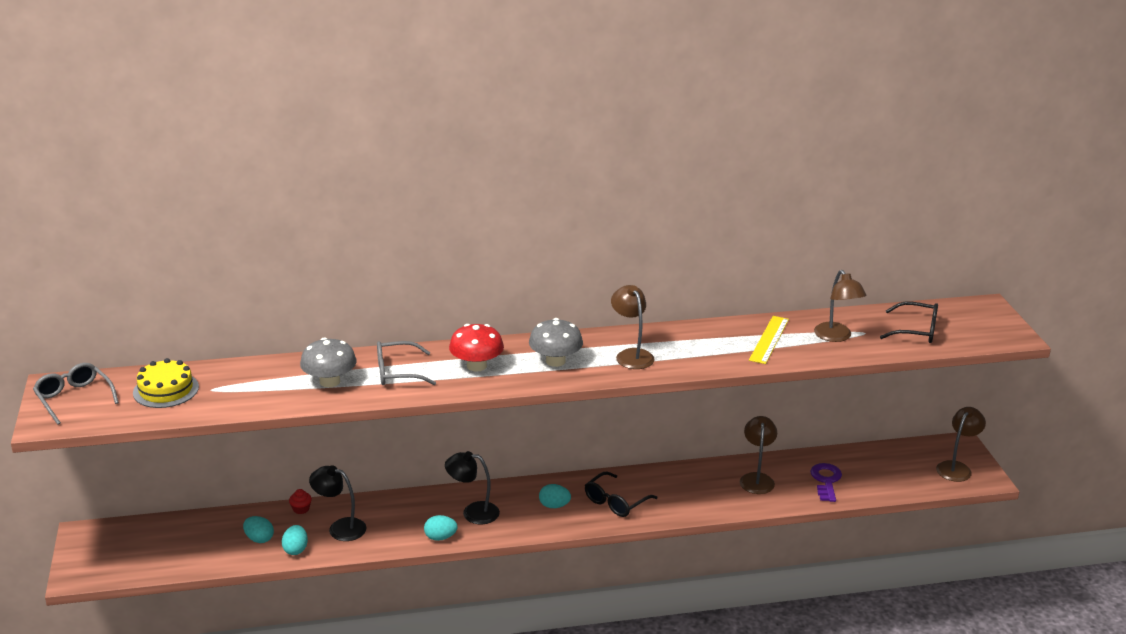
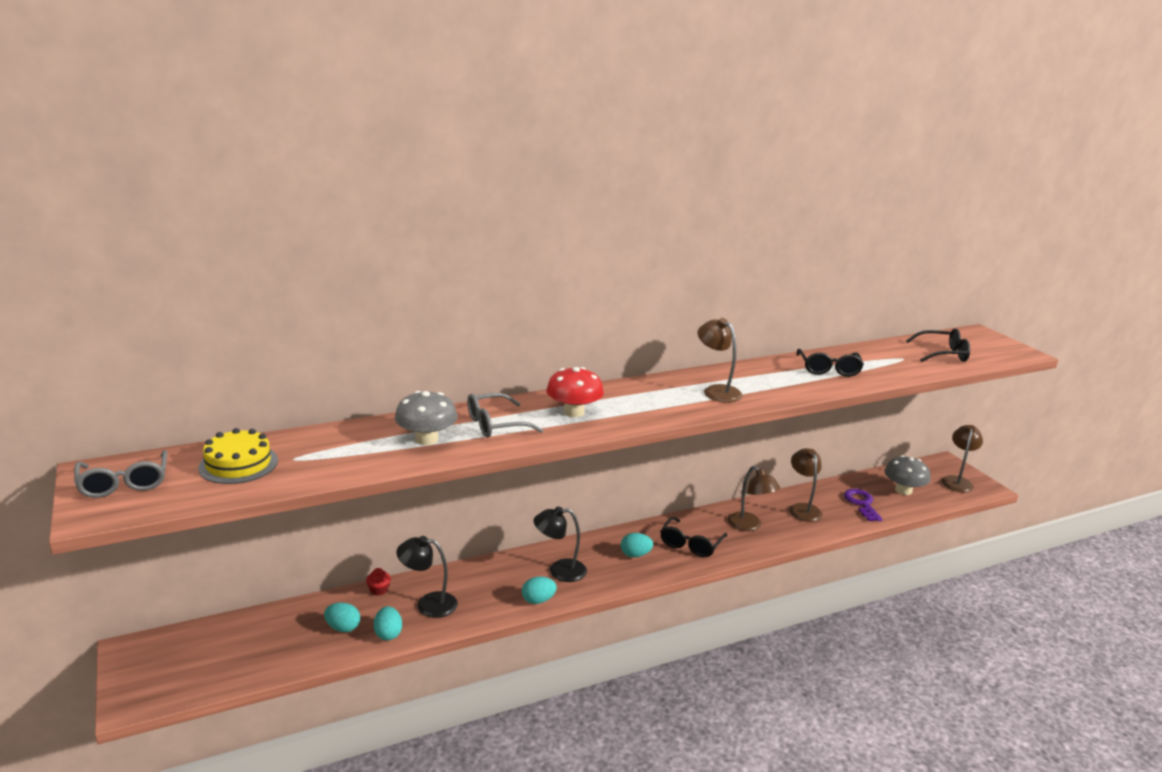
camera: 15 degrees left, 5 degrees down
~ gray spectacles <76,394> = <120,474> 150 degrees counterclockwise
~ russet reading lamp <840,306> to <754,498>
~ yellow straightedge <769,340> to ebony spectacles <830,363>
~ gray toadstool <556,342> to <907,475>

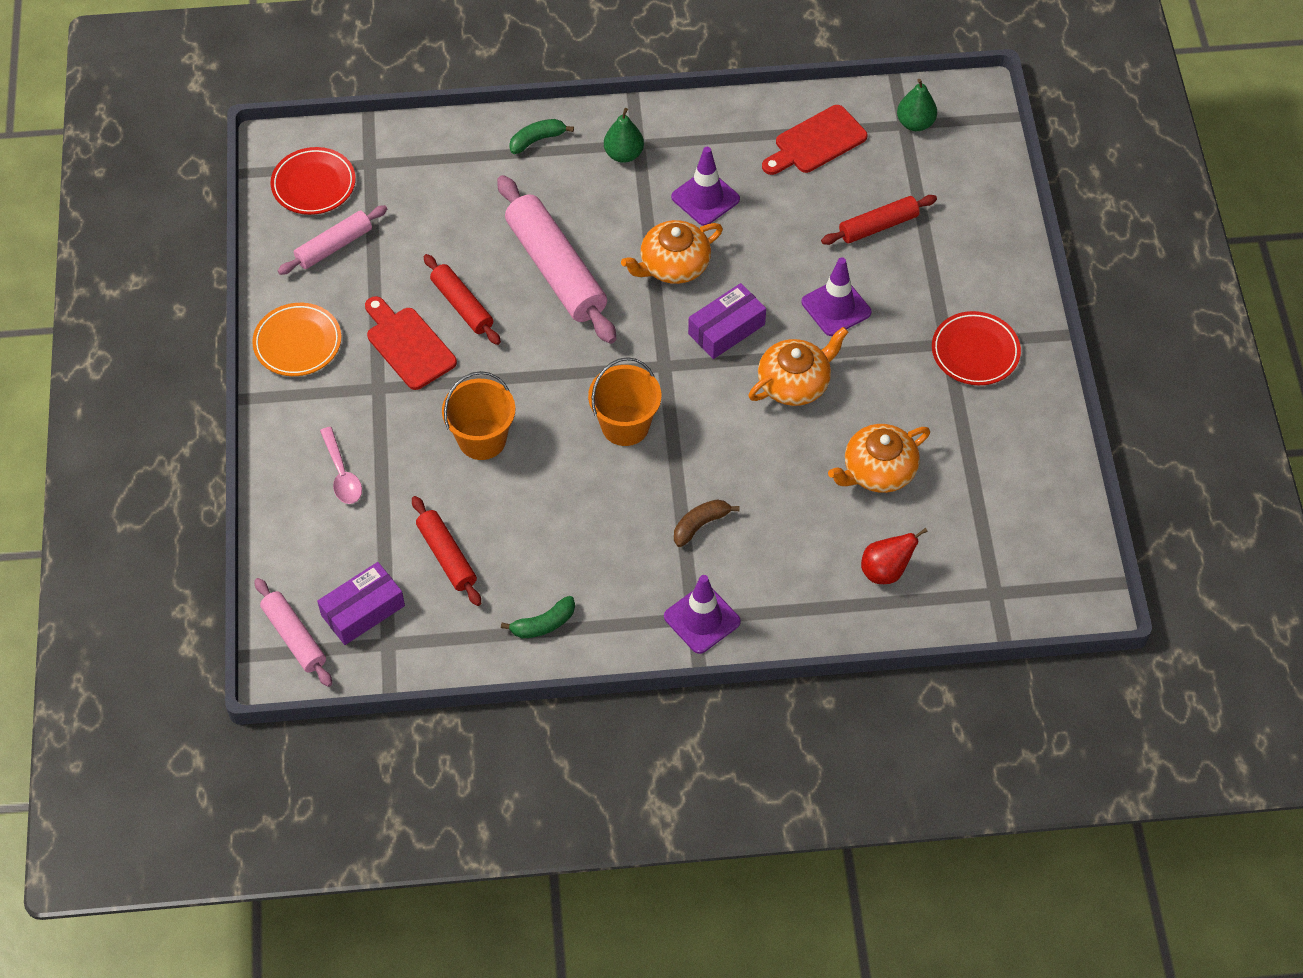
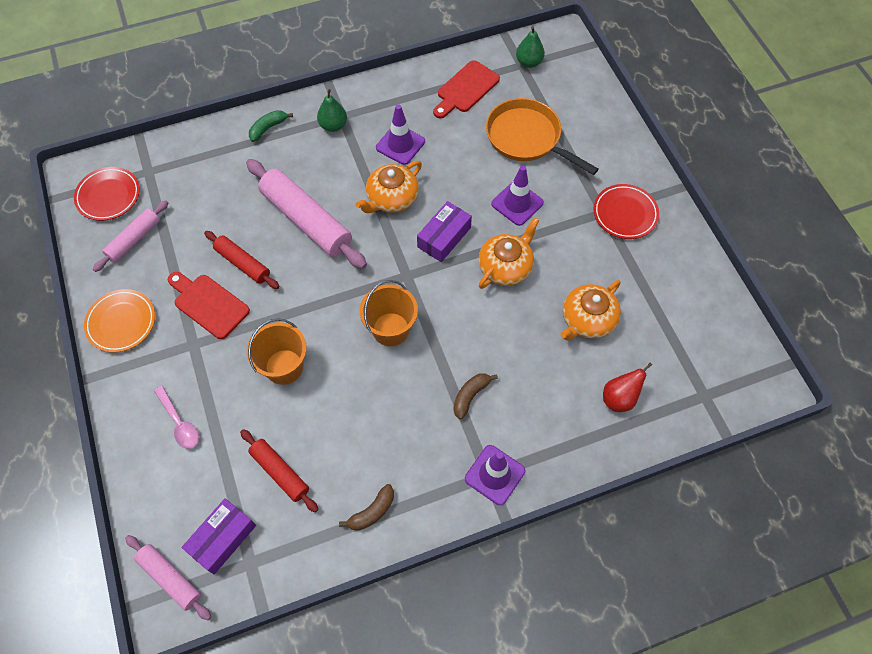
camera: 15 degrees left, 5 degrees up
~ leaf-green banana <538,617> to russet banana <366,507>
~ scarlet rolling pin <879,220> to orange-coloured pan <542,136>

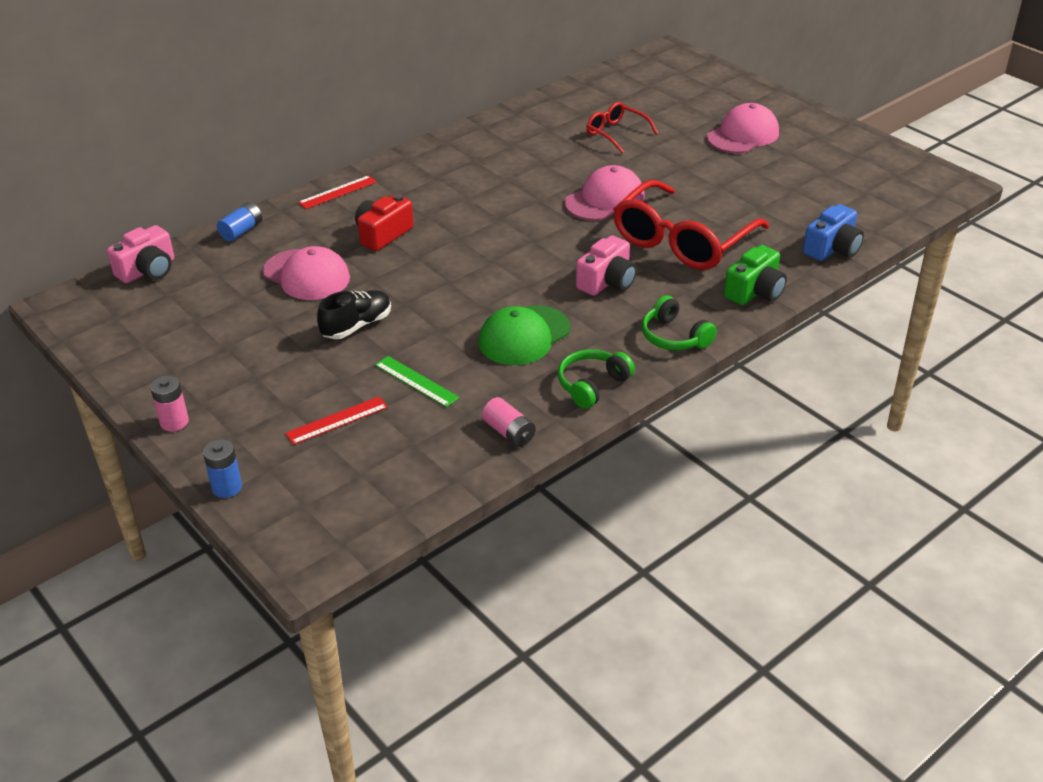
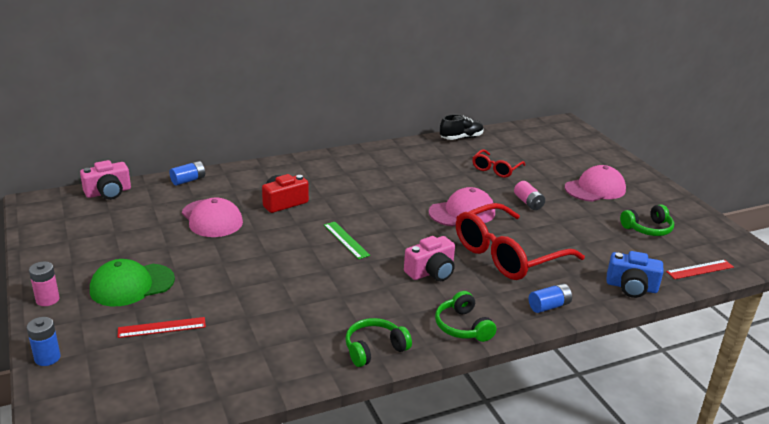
camera: 15 degrees right, 10 degrees down
~ leaf-green peaked cap <524,335> to <132,282>
~ leaf-green straightedge <417,381> to <347,240>
~ ebony sneaker <354,314> to <462,127>
~ scarlet spectacles <622,128> = <498,163> 120 degrees counterclockwise
~ rosy power cell <509,422> to <529,195>
~ leaf-green photo camera <755,275> to royal blue power cell <550,298>
~ royal blue photo camera <833,232> = <635,274> 45 degrees clockwise
+ leaf-green headset <647,220>
~ scarlet straightedge <337,192> to <700,269>

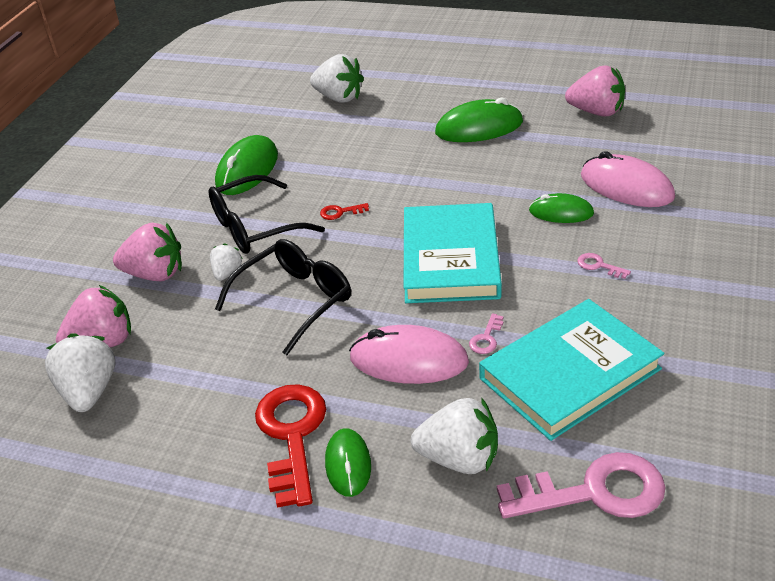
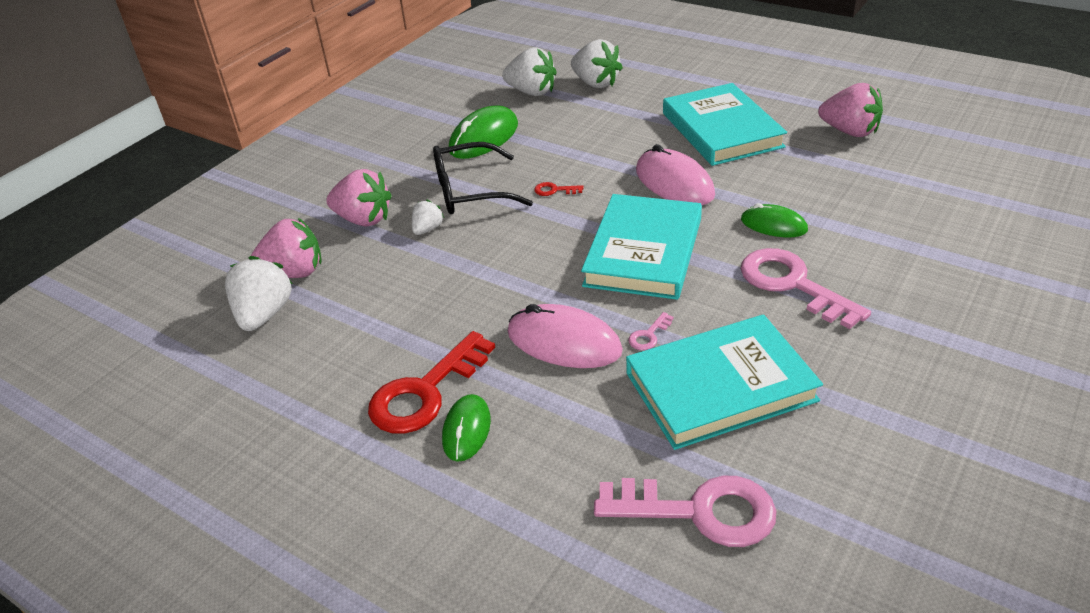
camera: 15 degrees right, 0 degrees up
~ scarlet door key <290,446> = <431,382> 150 degrees counterclockwise
~ white toy strawberry <454,435> to <529,71>
~ rosy mouse <628,179> to <675,174>
~ leaf-green mouse <479,120> to turquoise hardback <725,124>
~ rosy door key <604,266> = <805,288> x2.43
- ebony spectacles <283,297>

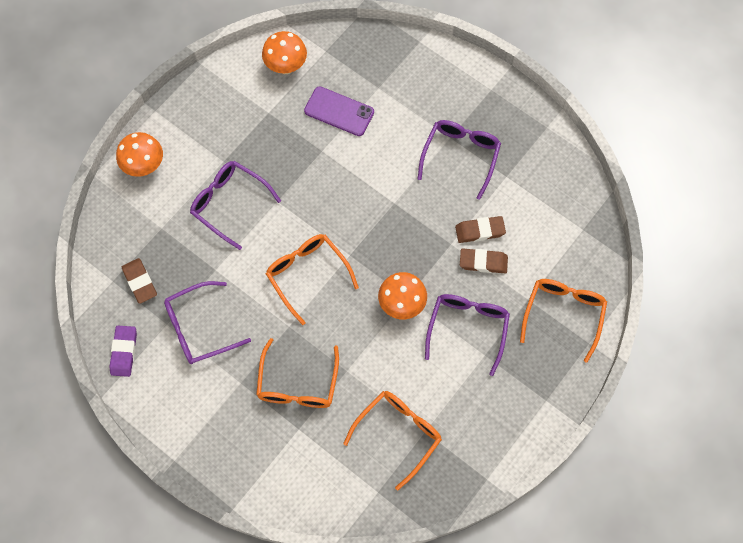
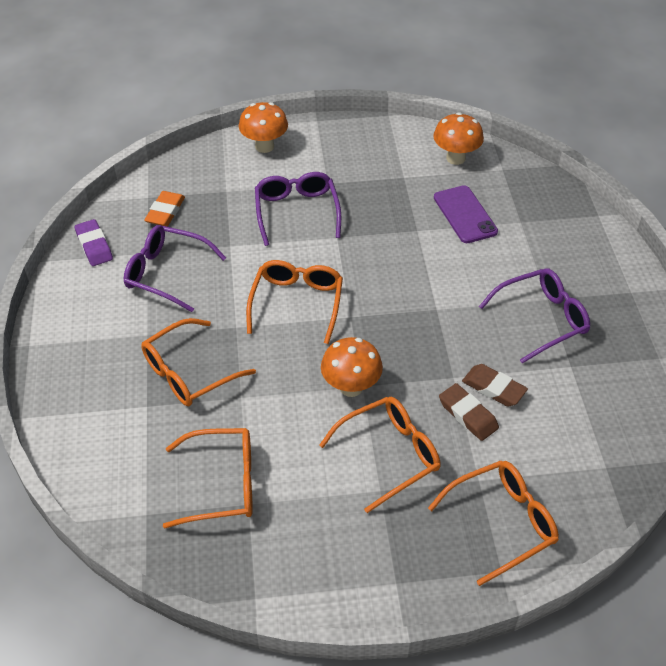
camera: 45 degrees right, 20 degrees down
~ royal purple pencil eraser <123,351> = <93,242> 75 degrees counterclockwise
~ russet pencil eraser <139,281> to orange-coloured pencil eraser <164,208>
~ royal purple spectacles <467,335> to orange-coloured spectacles <380,455>

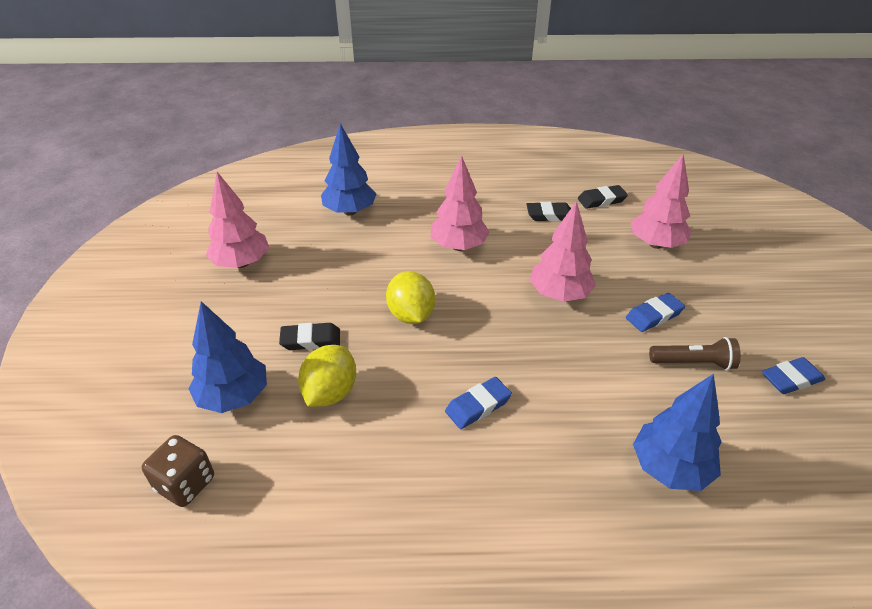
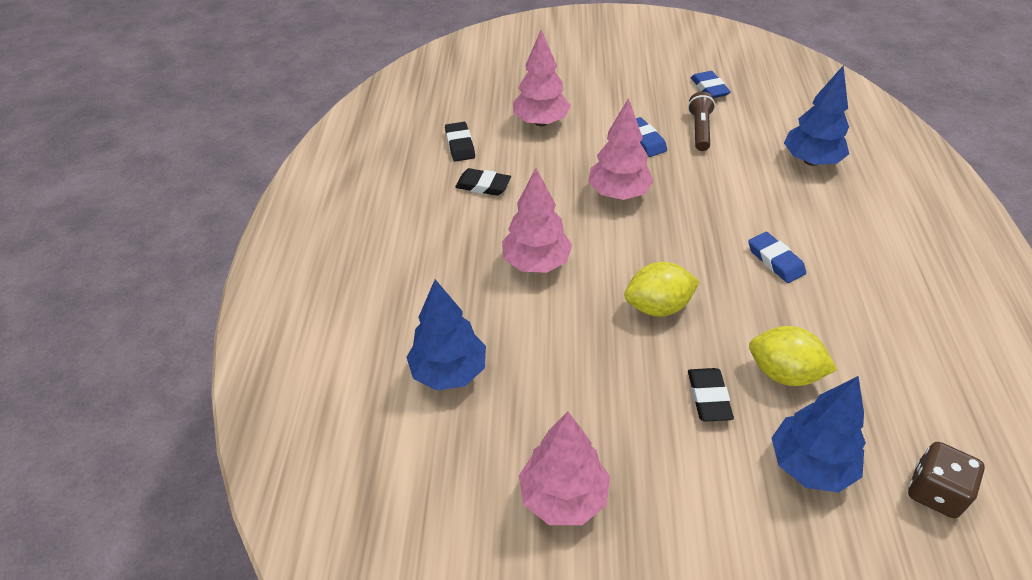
camera: 85 degrees left, 5 degrees up
~ ebony pencil eraser <549,212> = <483,182> 75 degrees counterclockwise

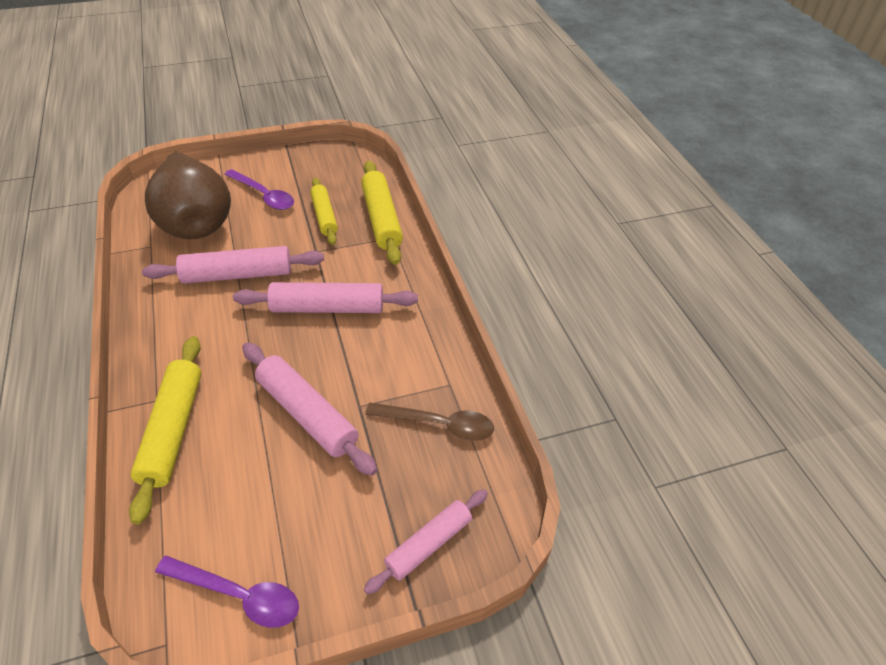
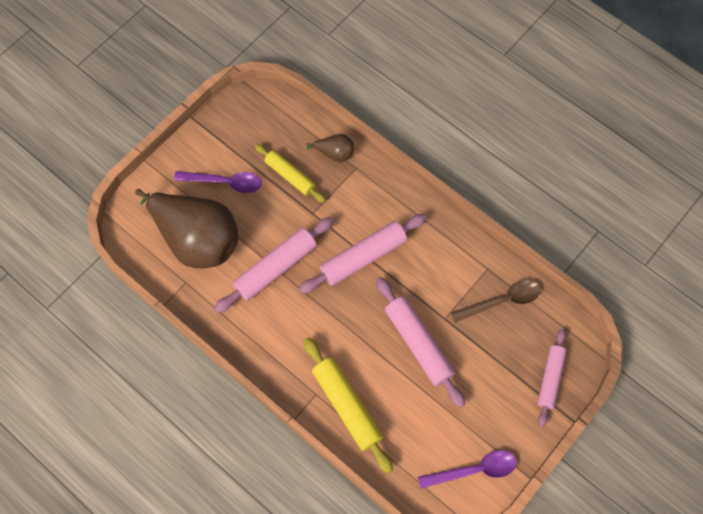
camera: 30 degrees left, 20 degrees up
~ yellow rolling pin <382,213> to russet pear fruit <330,148>
~ rosy rolling pin <309,409> = <420,342> 45 degrees clockwise

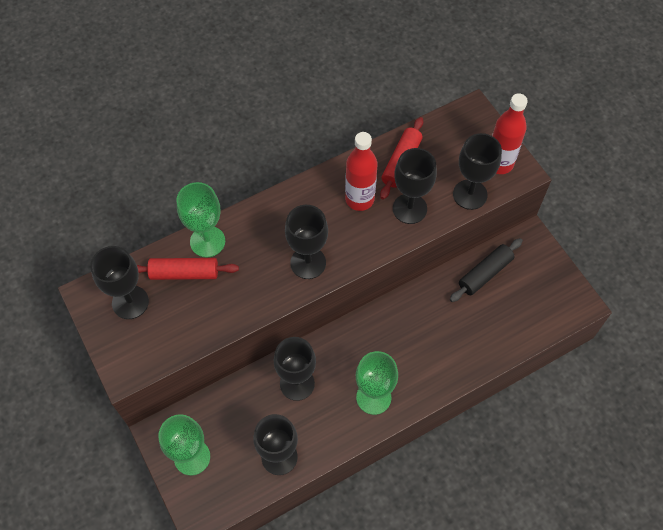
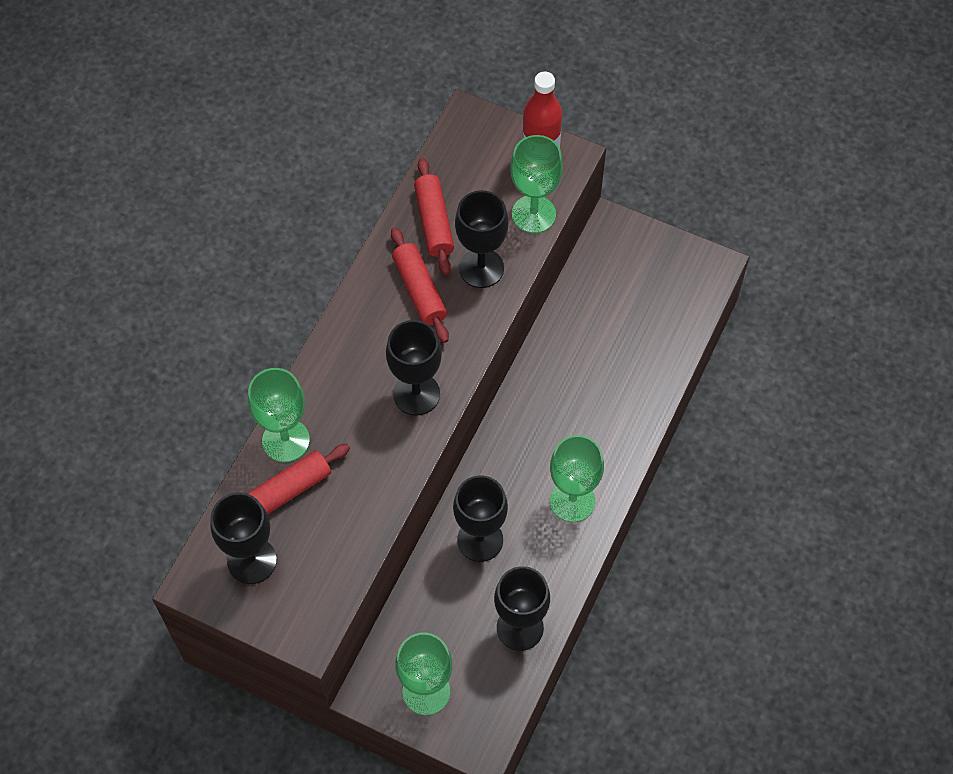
camera: 35 degrees left, 0 degrees up
~ scarlet bottle <361,171> to scarlet rolling pin <420,285>
~ ebony chalice <477,171> to leaf-green chalice <536,184>
- ebony rolling pin <486,270>

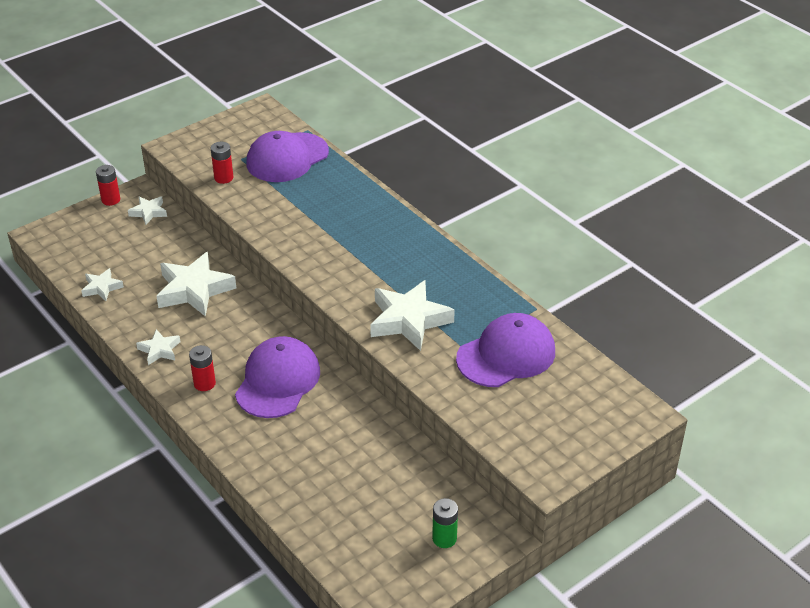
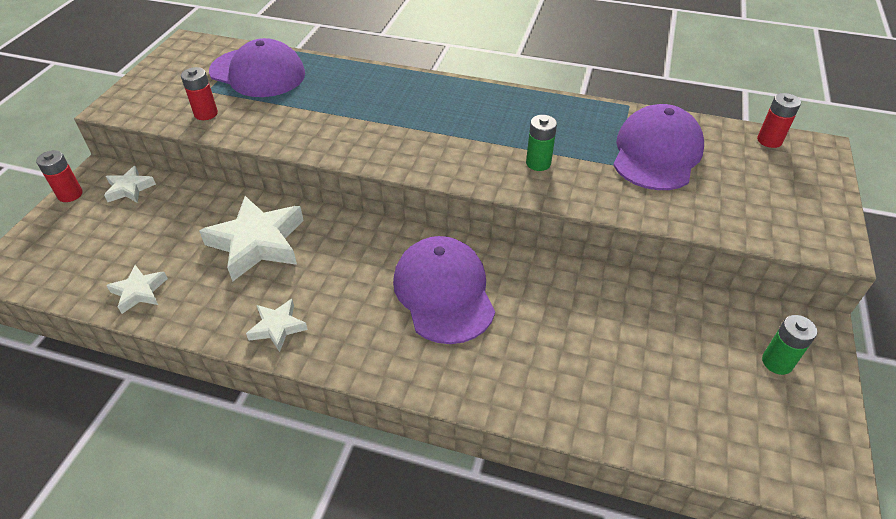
camera: 35 degrees left, 5 degrees up
~ royal purple peaked cap <287,156> = <257,67> 75 degrees counterclockwise
~ white star shape <412,315> to leaf-green power cell <541,143>
~ scarlet power cell <202,368> to <779,120>

